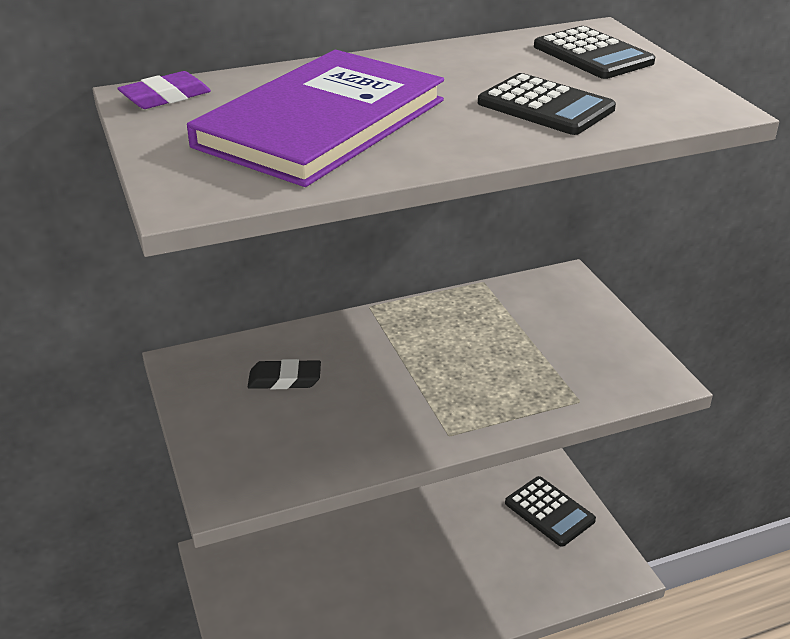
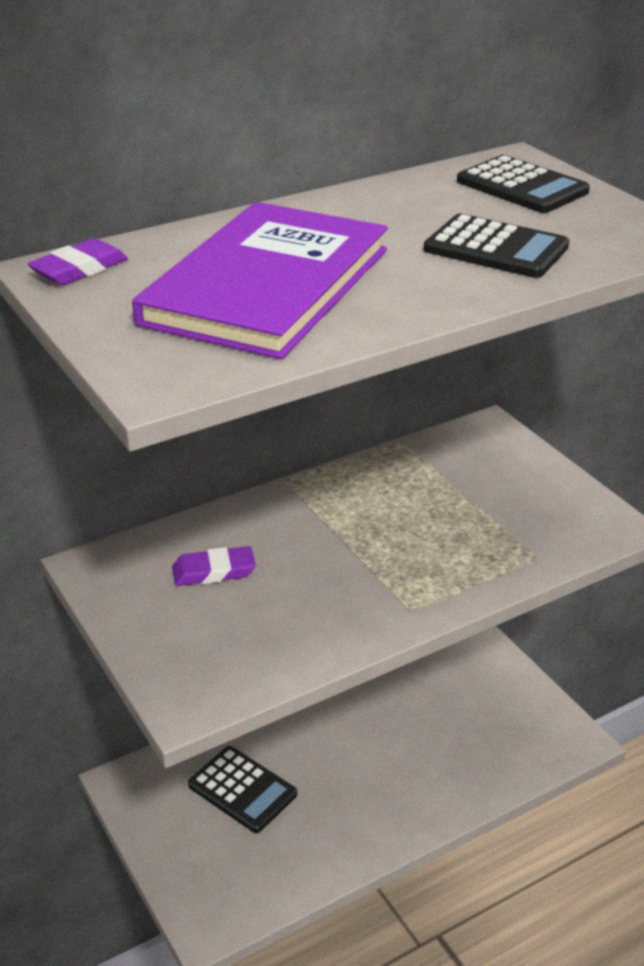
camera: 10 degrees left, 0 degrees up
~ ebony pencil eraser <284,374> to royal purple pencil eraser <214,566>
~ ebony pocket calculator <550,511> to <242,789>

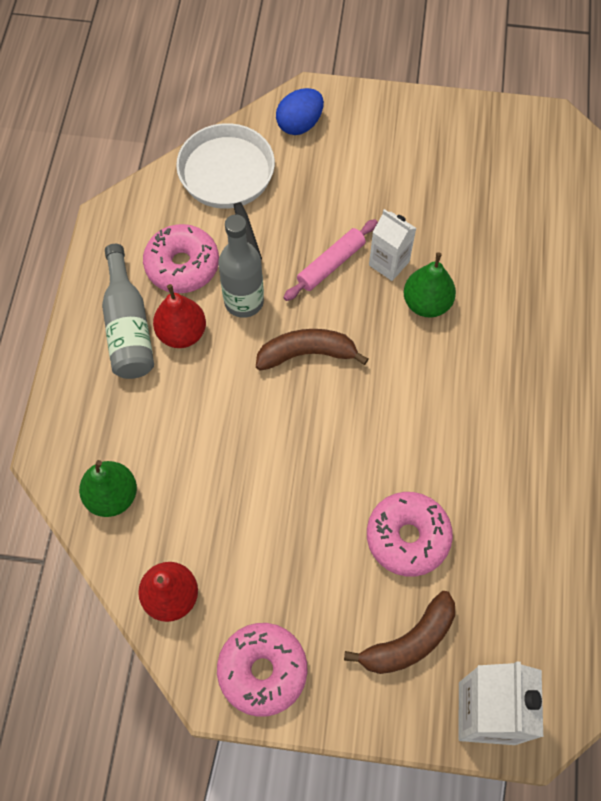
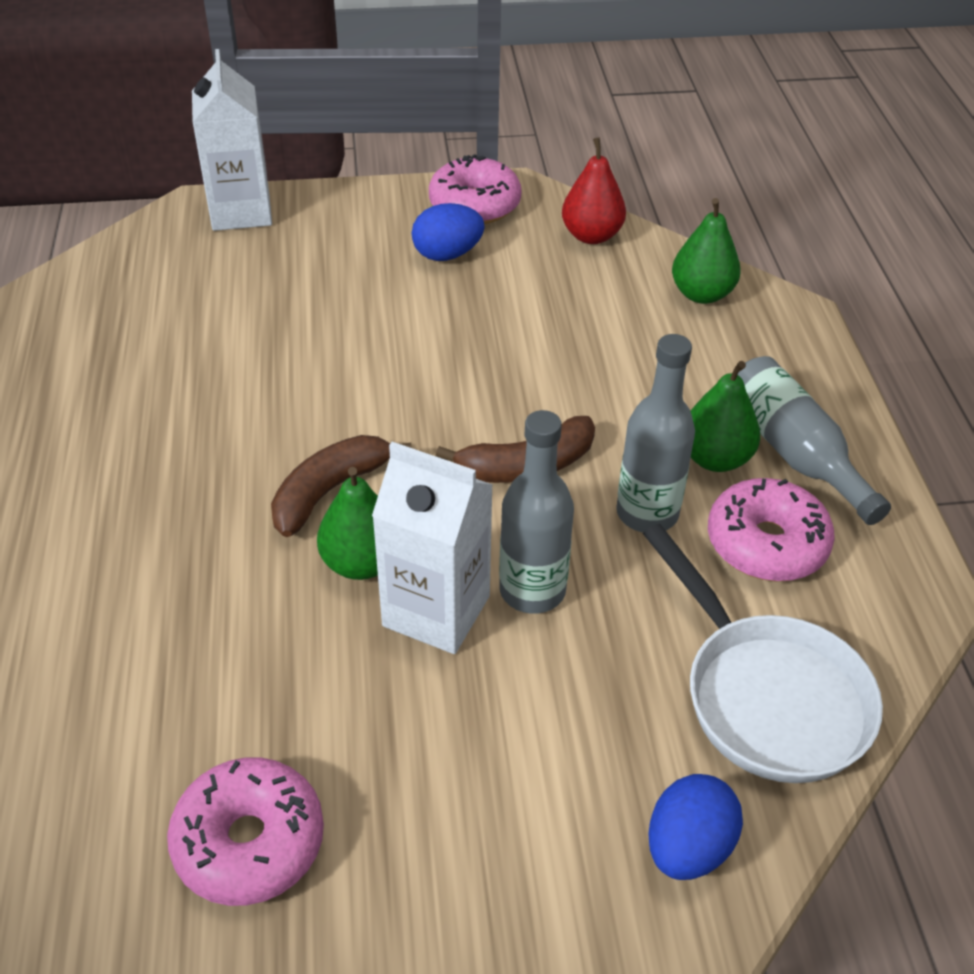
camera: 165 degrees right, 20 degrees down
~ rosy donut <410,534> to <245,831>
~ russet banana <399,632> to <341,486>
~ white carton <392,245> = <432,548> x1.59
+ royal blue egg <448,232>
~ rosy rolling pin <331,260> to gray bottle <536,512>
~ scarlet pear fruit <179,316> to leaf-green pear fruit <725,416>

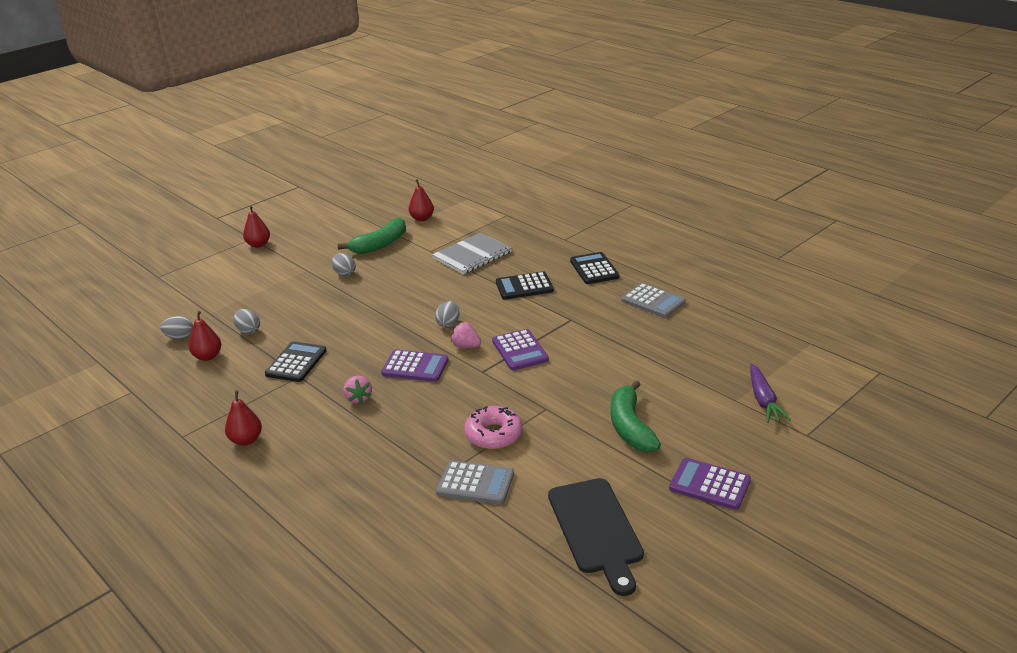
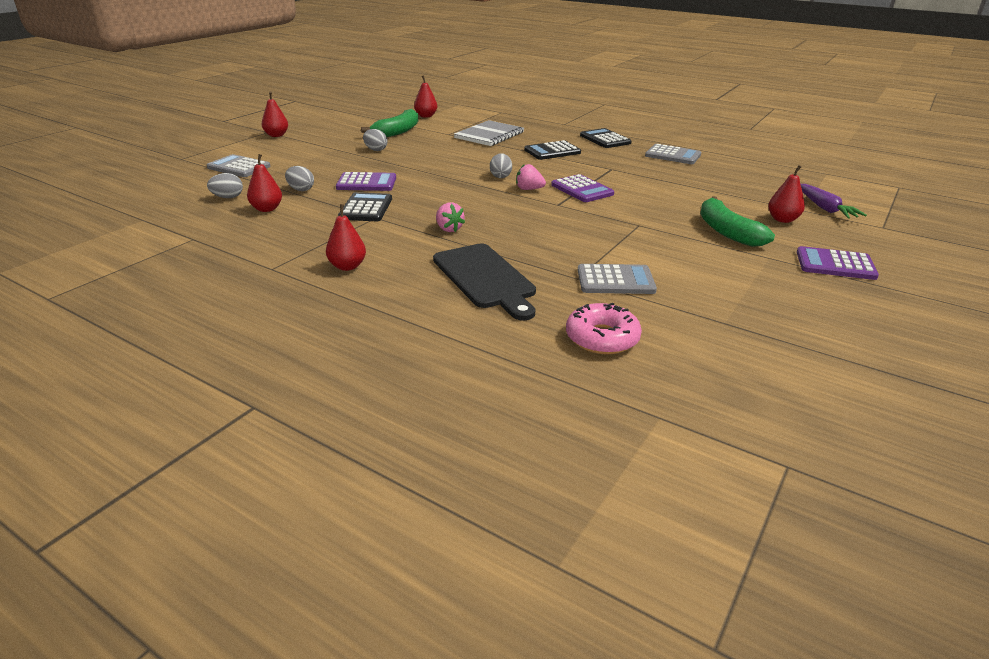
camera: 15 degrees left, 0 degrees up
+ gray pocket calculator <238,165>
~ royal purple pocket calculator <415,366> to <366,181>
~ ebony chopping board <596,537> to <484,282>
~ rosy donut <493,427> to <604,329>
+ scarlet pear fruit <786,194>

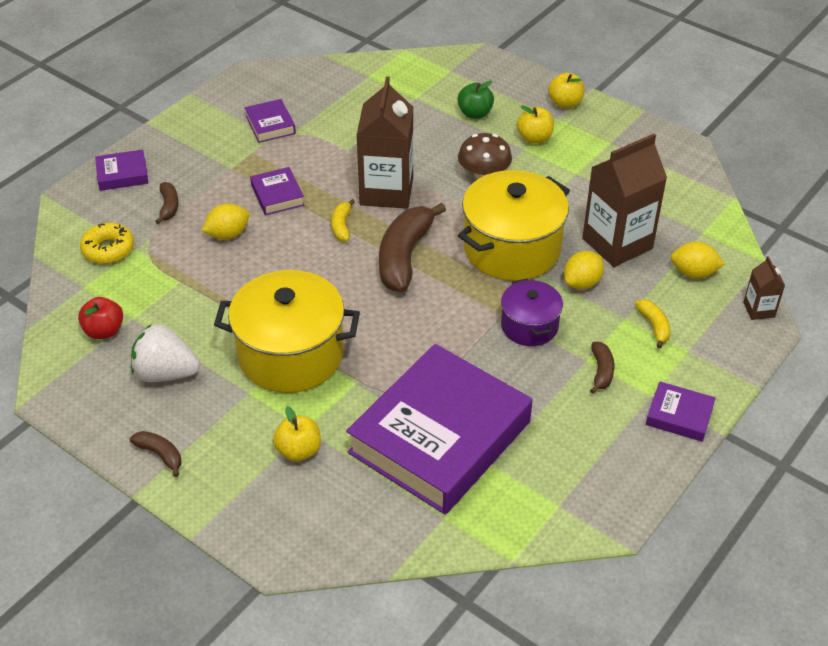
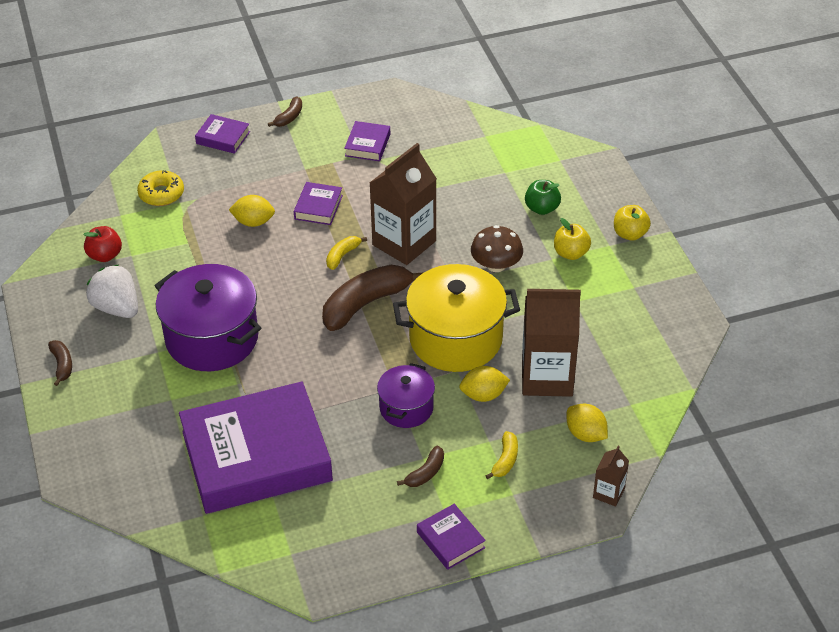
camera: 35 degrees right, 0 degrees up
~ yellow stockpot <287,331> to royal purple stockpot <208,317>
~ russet banana <167,203> to <285,112>
- yellow apple fruit <297,434>

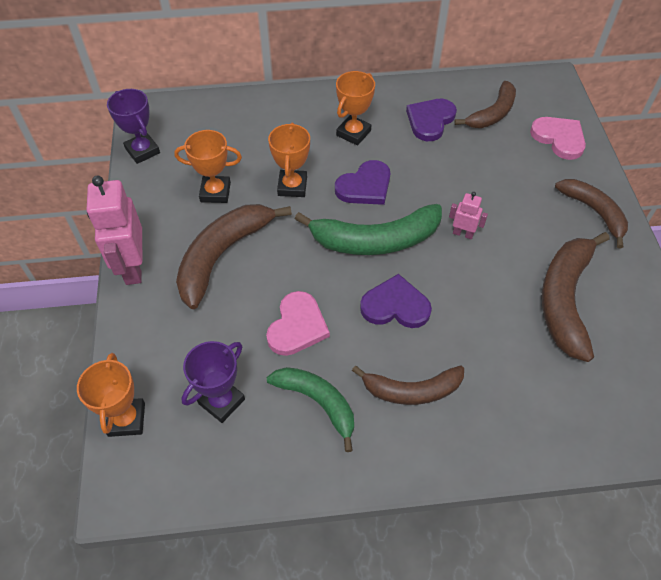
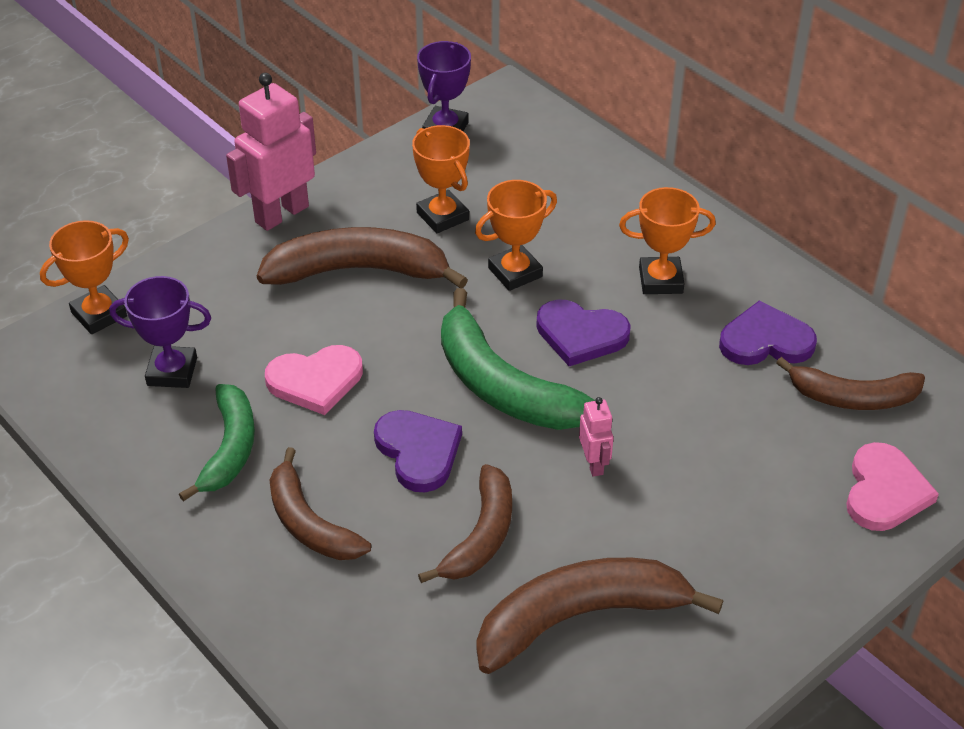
camera: 55 degrees right, 10 degrees down
~ russet banana <591,214> to <465,523>

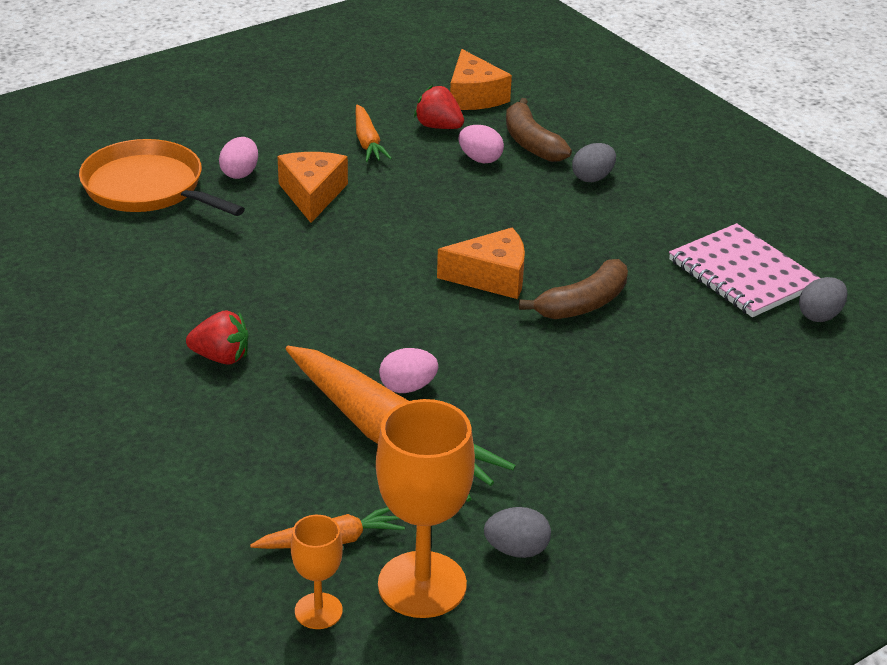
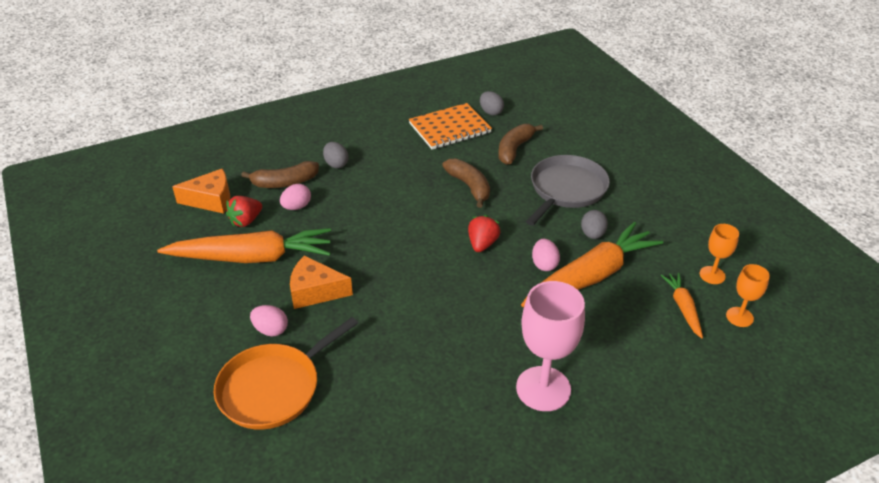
camera: 80 degrees left, 5 degrees up
~ orange-coloured toy carrot <374,133> = <244,245> x2.06
~ rosy notebook <744,270> to orange-coloured notebook <450,126>
~ scarlet toy strawberry <217,337> to <484,233>
+ russet banana <520,144>
+ rosy chalice <550,346>
+ gray pan <568,190>
~ gray egg <517,532> to <594,224>
~ orange-coloured chalice <425,508> = <719,254> x0.53
- orange-coloured piece of cheese <481,263>

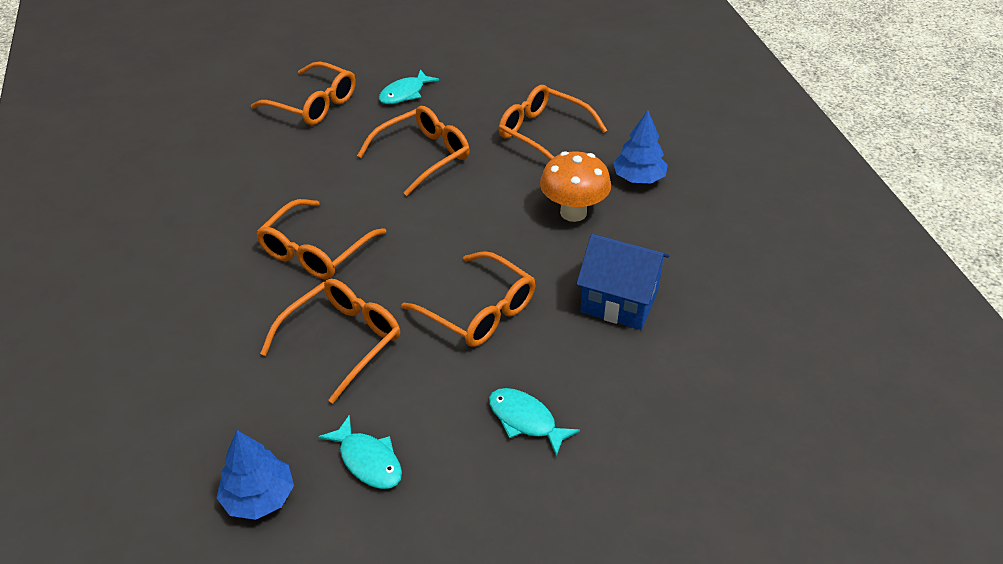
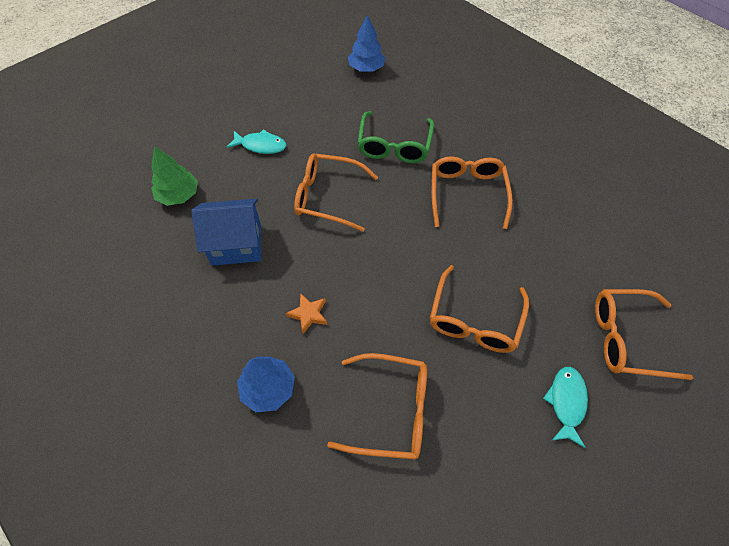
camera: 150 degrees right, 15 degrees up
+ leaf-green tree <174,176>
~ orange-coloured toadstool <575,186> to orange-coloured star shape <306,313>
~ orange-coloured spectacles <330,341> to leaf-green spectacles <396,137>
- turquoise toy fish <360,452>

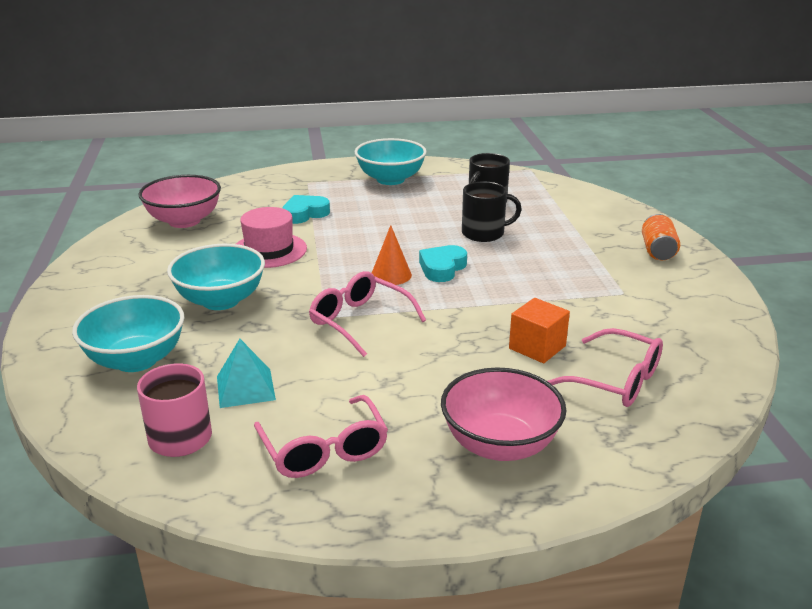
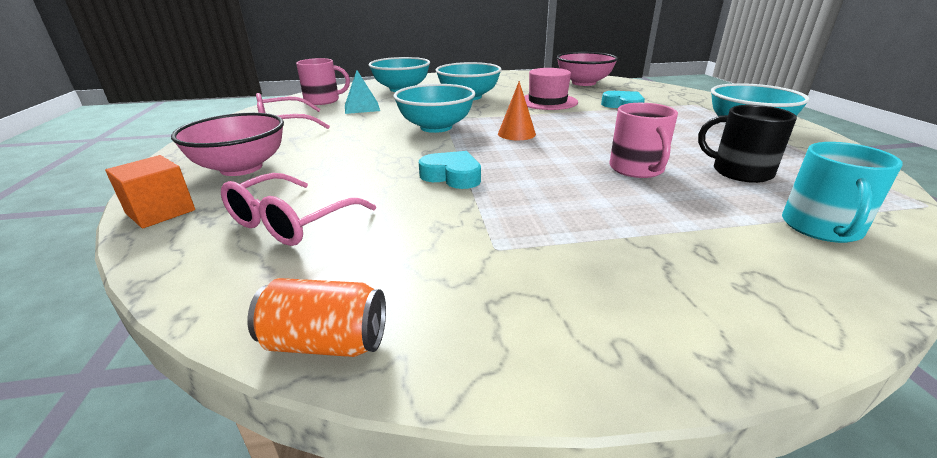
camera: 90 degrees right, 0 degrees up
~ orange-coloured block <539,330> to <150,191>
~ orange-coloured can <661,237> to <316,317>
~ rosy spectacles <367,314> to turquoise bowl <434,108>
~ turquoise love heart <443,263> to <450,170>
~ ebony coffee mug <492,212> to rosy coffee mug <644,140>
+ turquoise coffee mug <842,192>

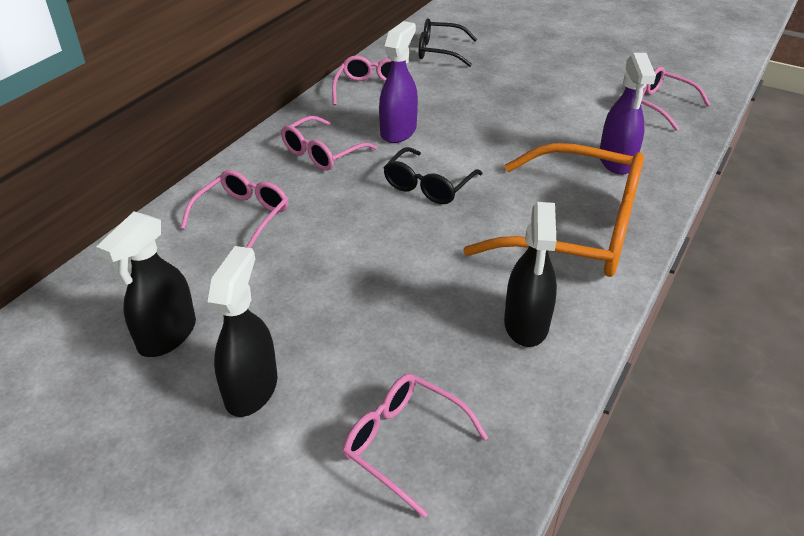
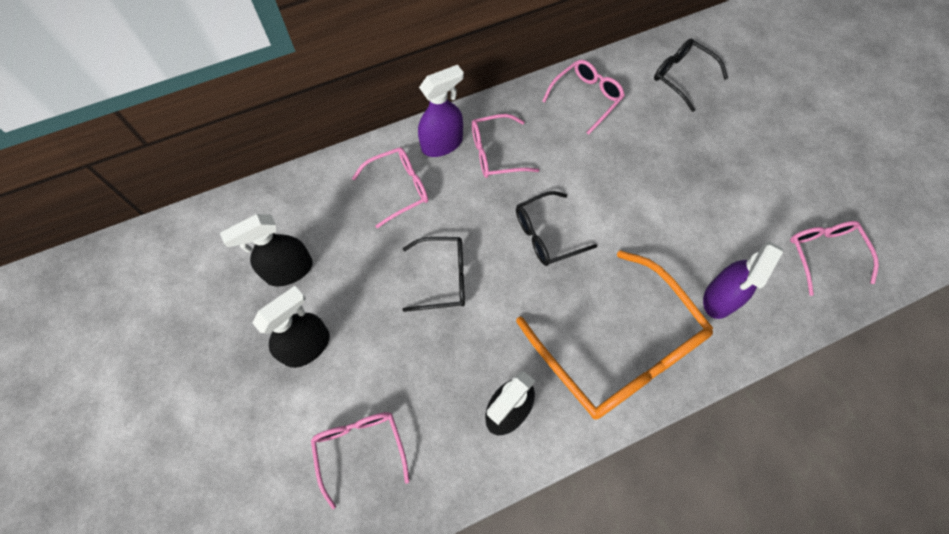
camera: 35 degrees right, 25 degrees up
+ ebony spectacles <434,274>
~ royal purple spray cleaner <398,82> to <441,111>

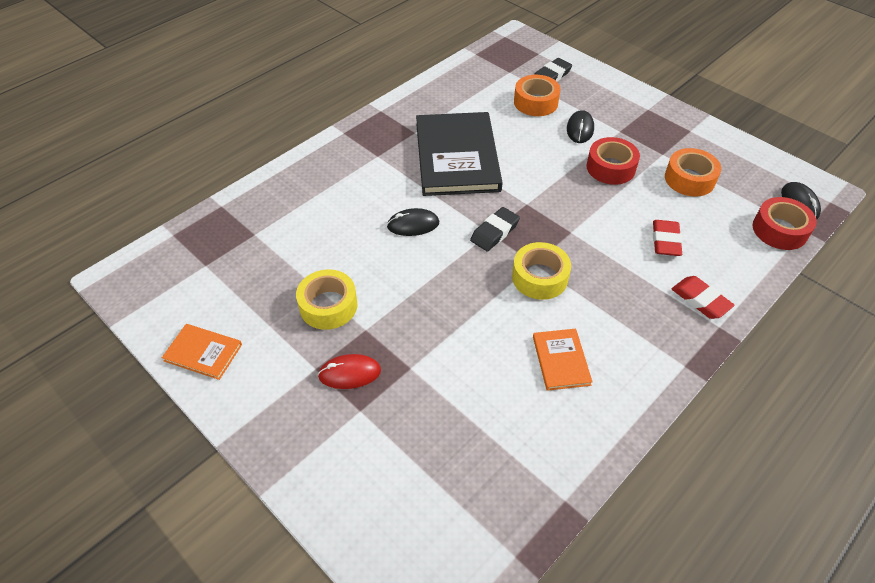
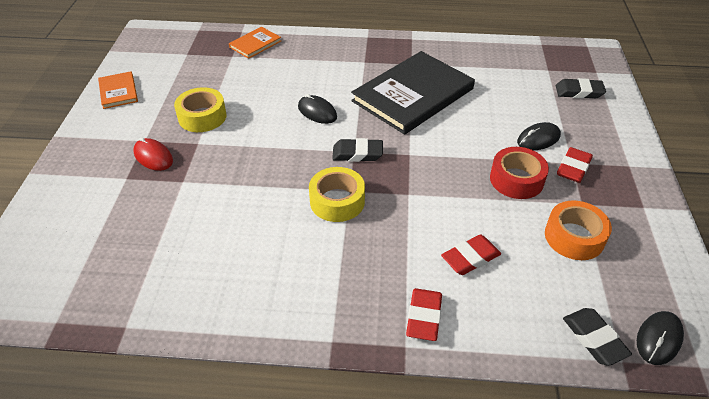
camera: 50 degrees right, 5 degrees down
~ orange-coloured hardback <562,360> to <255,43>
+ scarlet pencil eraser <575,165>
~ scarlet tape <784,223> to ebony pencil eraser <597,337>
- orange-coloured tape <537,95>

